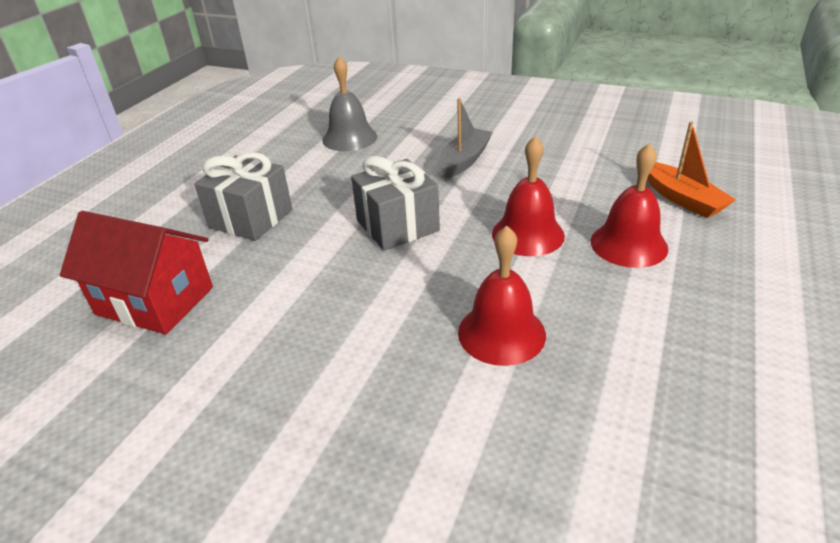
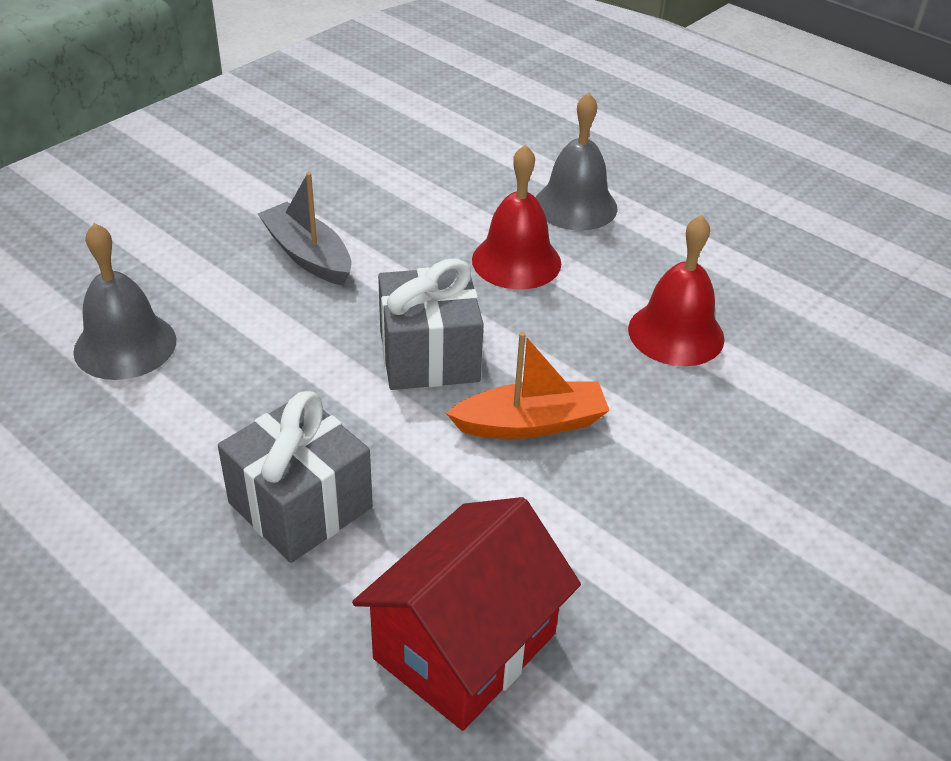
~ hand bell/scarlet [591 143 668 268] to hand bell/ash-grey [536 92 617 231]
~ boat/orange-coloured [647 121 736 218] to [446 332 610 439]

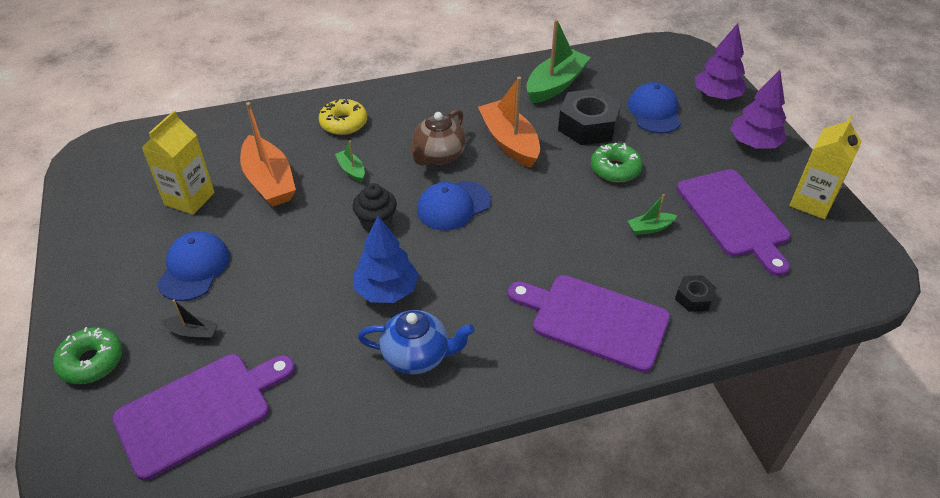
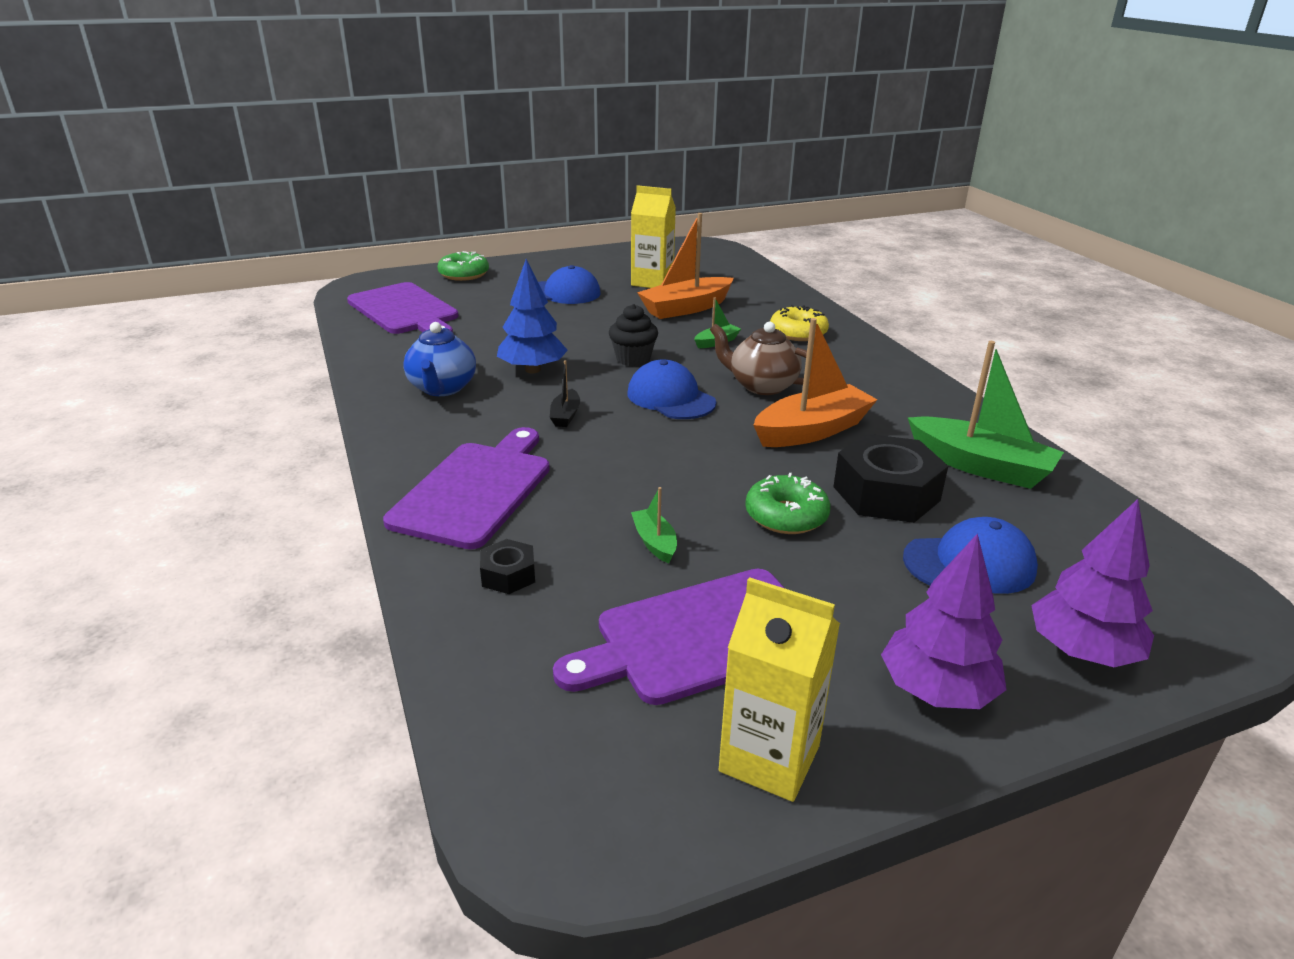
~ boat/jet-black [161 299 218 340] to [550 360 580 427]

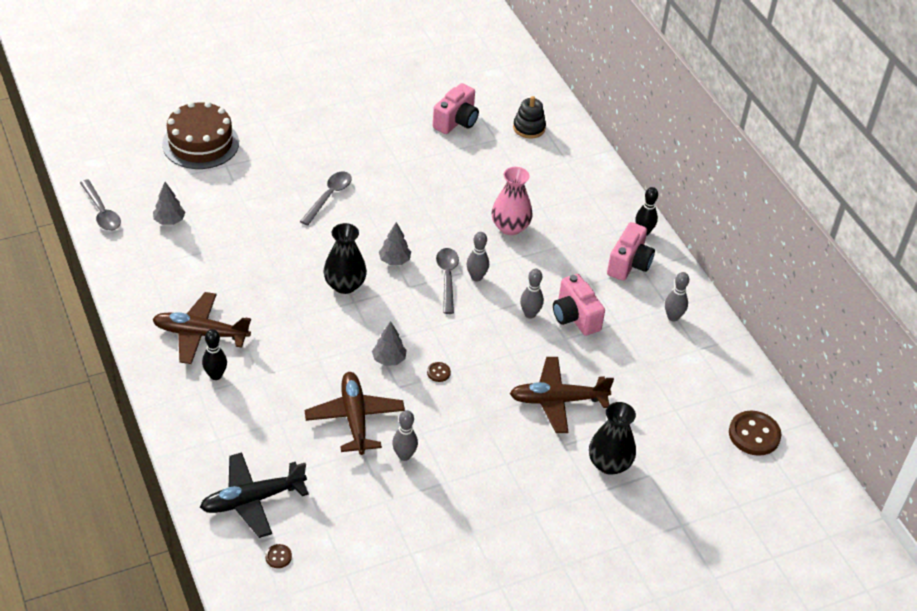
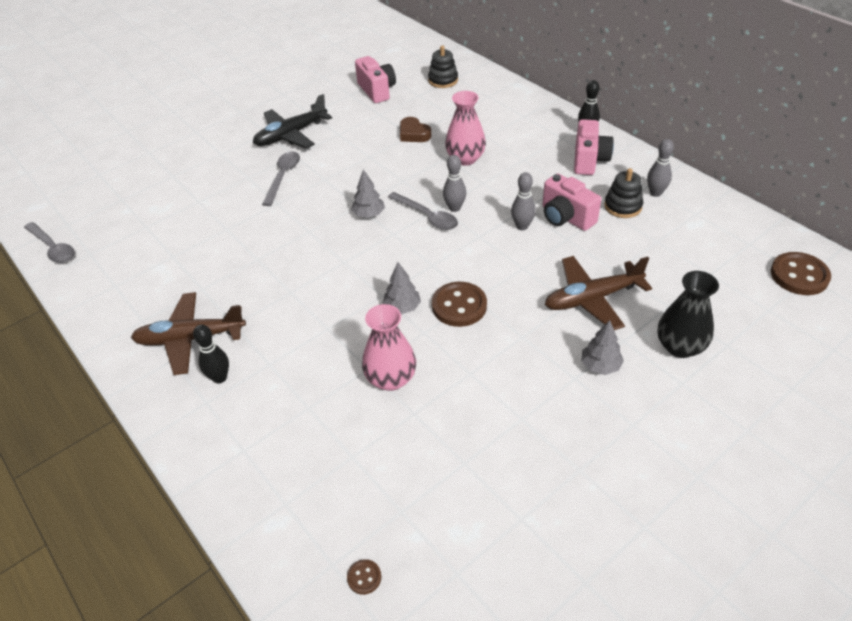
~ tree/ash-grey [153 182 185 225] to [581 320 624 375]
- cake/brown [162 101 239 169]
~ aeroplane/jet-black [200 453 309 538] to [253 94 332 149]
~ aeroplane/brown [305 372 405 455] to vase/pink [362 304 416 391]
- vase/jet-black [323 223 367 294]
- tenpin/ash-grey [392 410 418 461]
~ button/brown [427 362 451 382] = [432 282 487 327] x2.14
~ camera/pink [433 83 479 134] = [355 56 396 103] 45 degrees counterclockwise
~ tablespoon/ash-grey [436 248 459 314] = [388 192 458 230] 150 degrees clockwise
+ heart/brown [400 117 432 142]
+ stacking toy/jet-black [604 168 643 218]

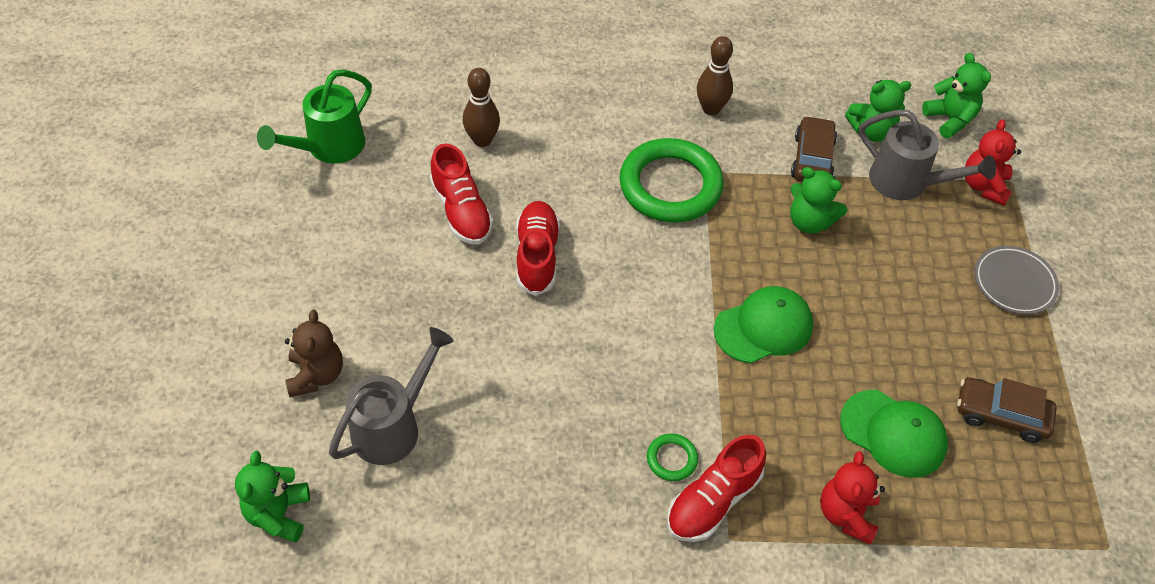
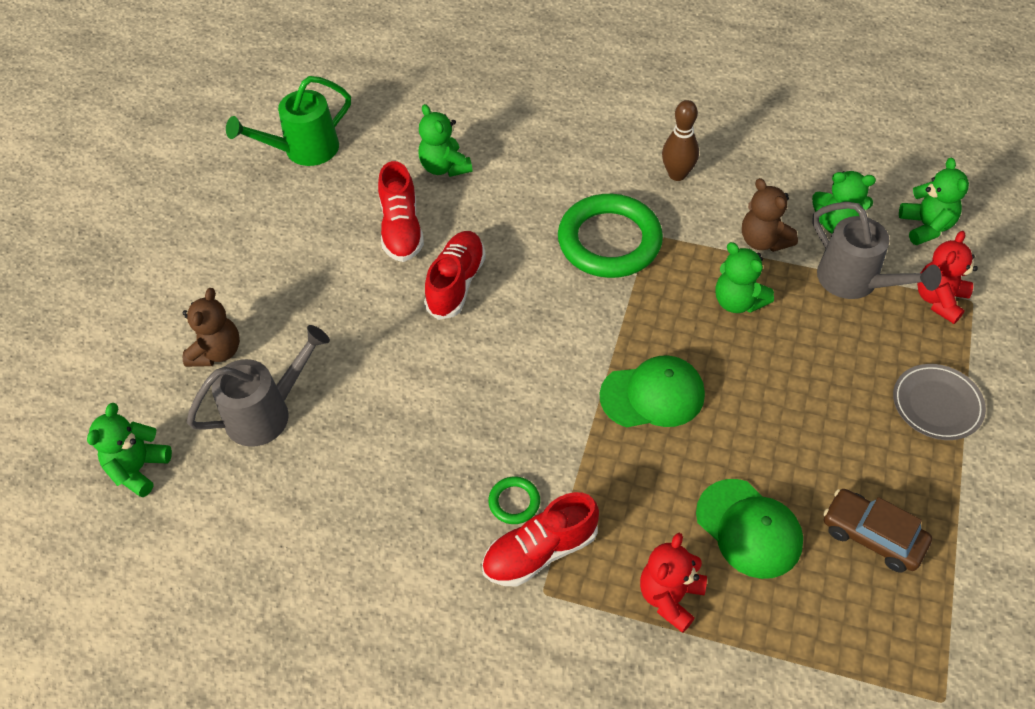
~ tenpin/brown [463 68 500 147] to teddy bear/emerald [419 104 473 177]
~ car/brown [791 116 837 182] to teddy bear/brown [742 178 798 252]

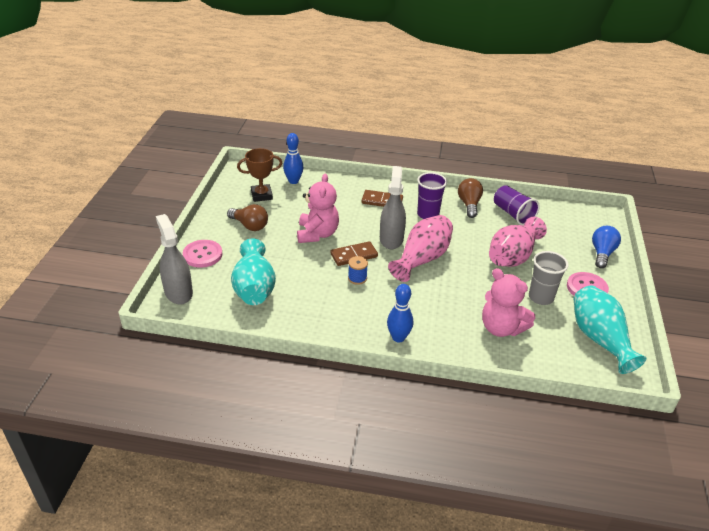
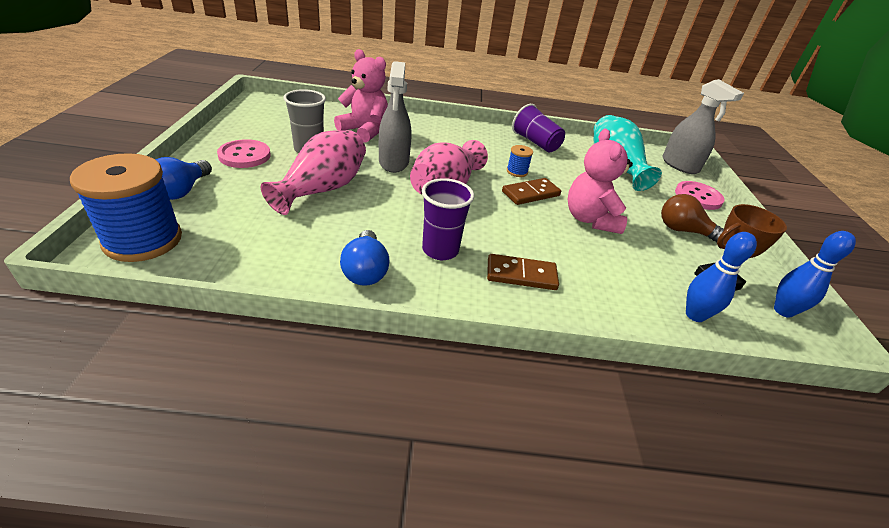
~ sprayer/ash-grey [380 166 406 249] to [379 61 411 173]
~ tenpin/royal blue [387 284 413 342] to [774 231 856 318]
~ lightbulb/brown [458 178 483 218] to lightbulb/royal blue [340 230 389 286]
~ tumbler/royal purple [494 185 540 225] to [512 104 565 153]
- vase/aqua [573 286 646 374]
+ spool/royal blue [70 153 182 262]

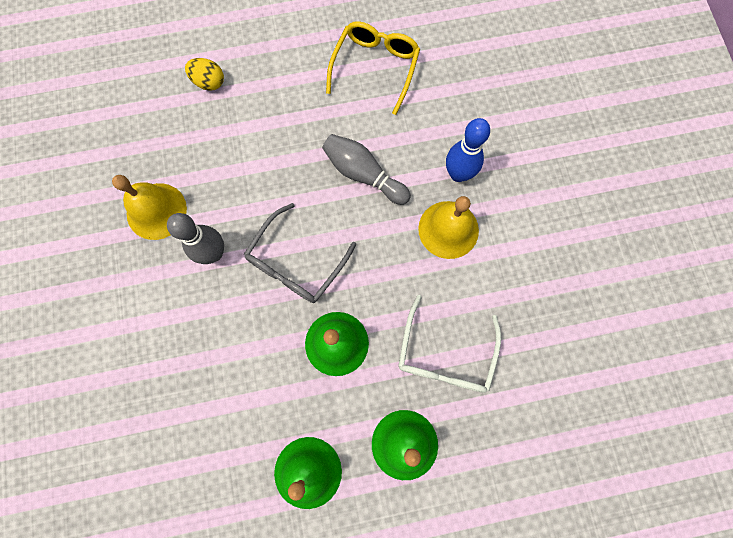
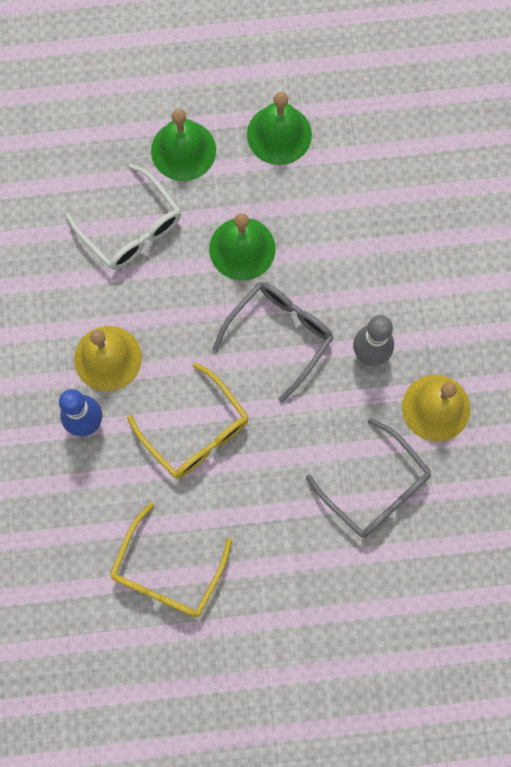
- toy egg/bright yellow [185 58 224 91]
~ tenpin/ash-grey [322 134 411 205] to spectacles/bright yellow [127 363 249 479]
~ spectacles/pure white [398 295 501 393] = [65 164 181 270] 120 degrees clockwise
+ spectacles/ash-grey [306 418 432 538]

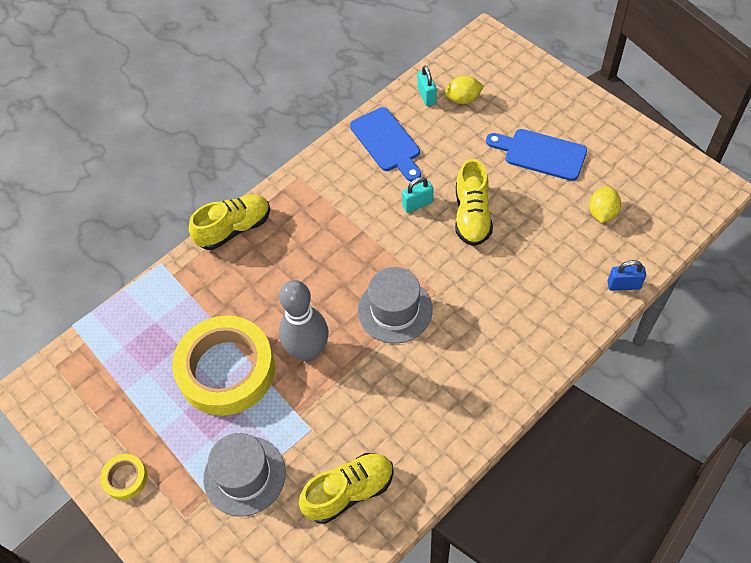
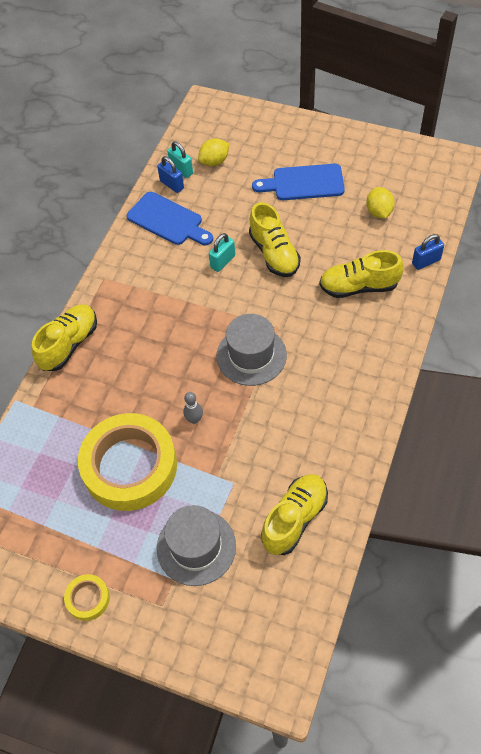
~ tenpin/ash-grey [279 280 329 361] = [183 392 203 424] x0.42
+ small lock/royal blue [157 156 184 193]
+ sneaker/bright yellow [319 250 404 298]

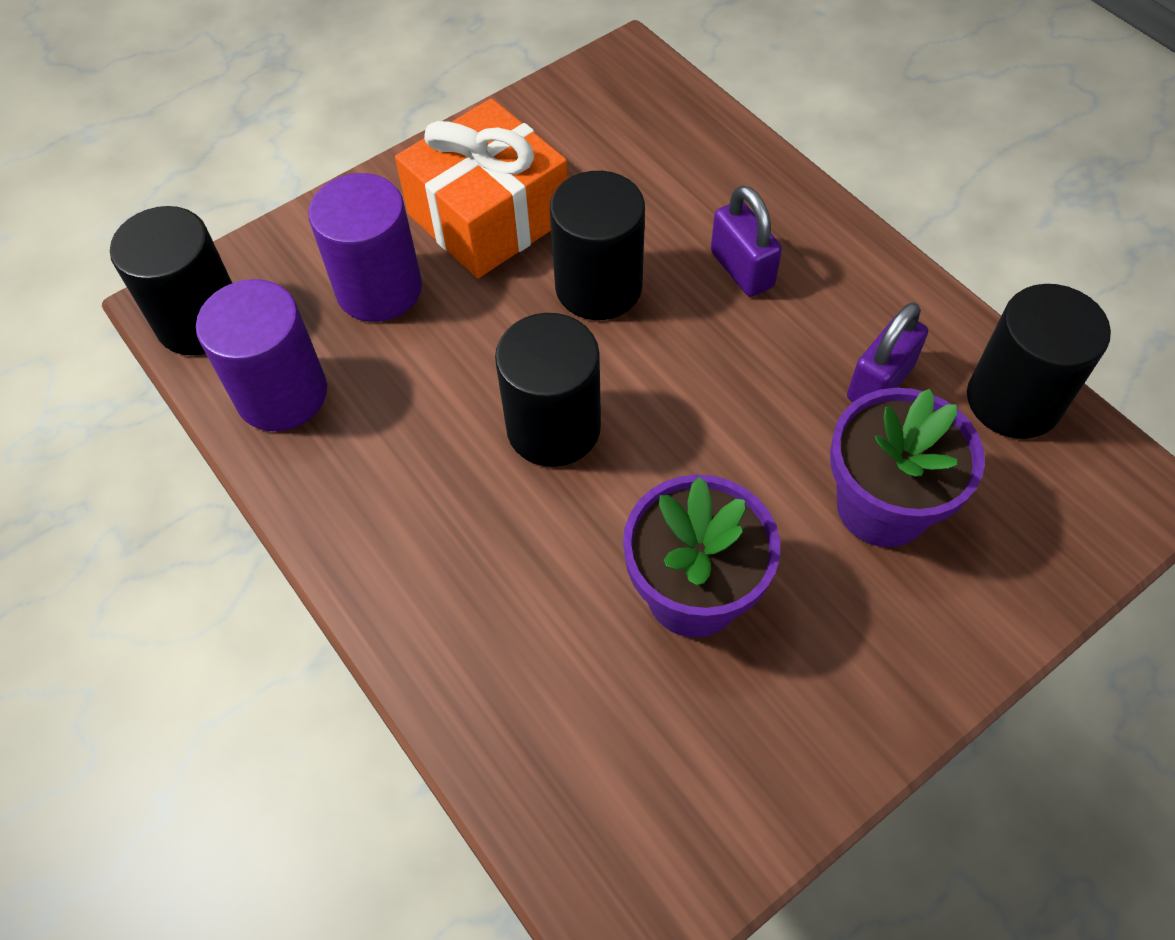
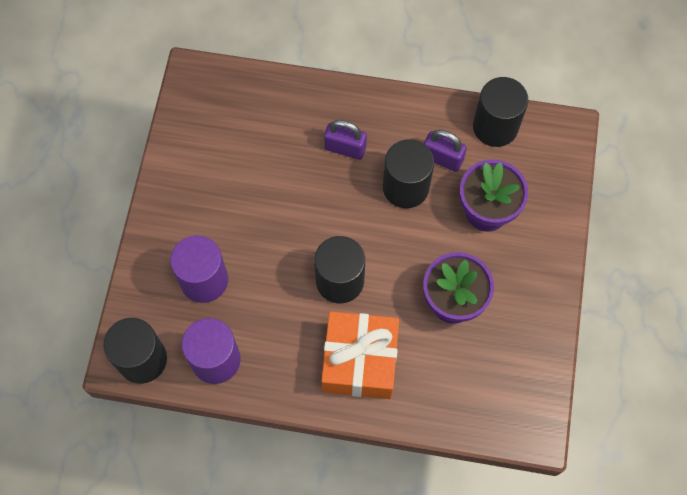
~ gift/orange-coloured [395 98 568 278] to [321 311 399 399]
~ cylinder shape/jet-black [550 171 645 320] to [383 139 434 208]
~ small lock/royal purple [847 302 928 402] = [424 130 467 172] 60 degrees counterclockwise

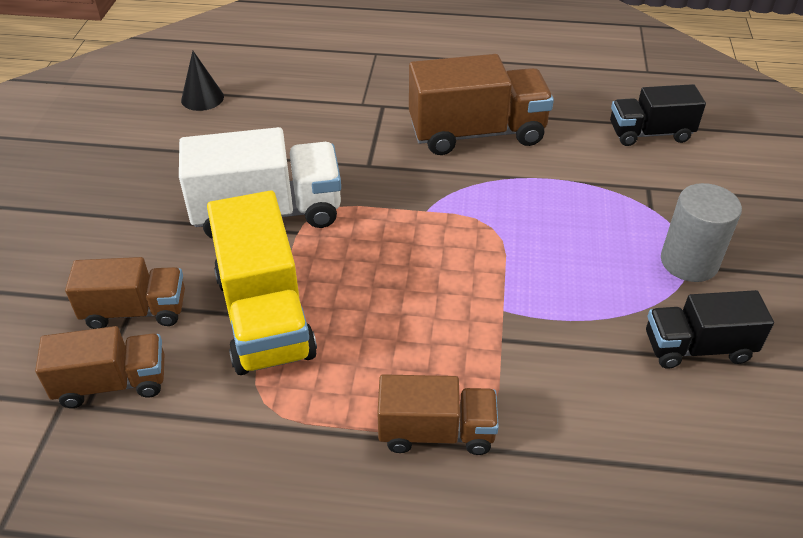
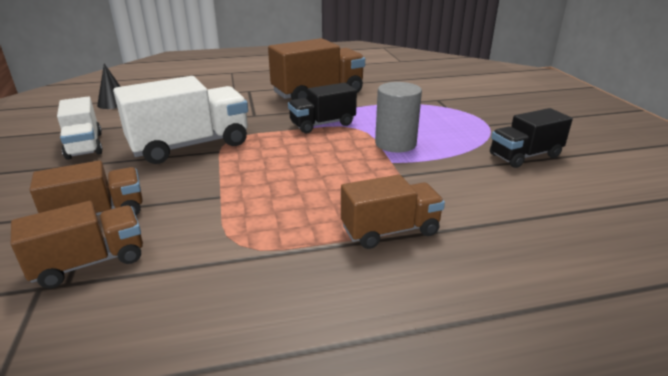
- lorry/bright yellow [207 191 317 375]
~ lorry/jet-black [610 84 706 146] to [288 83 357 133]
~ cylinder shape/ash-grey [661 183 742 282] to [375 82 422 152]
+ lorry/pure white [57 97 103 160]

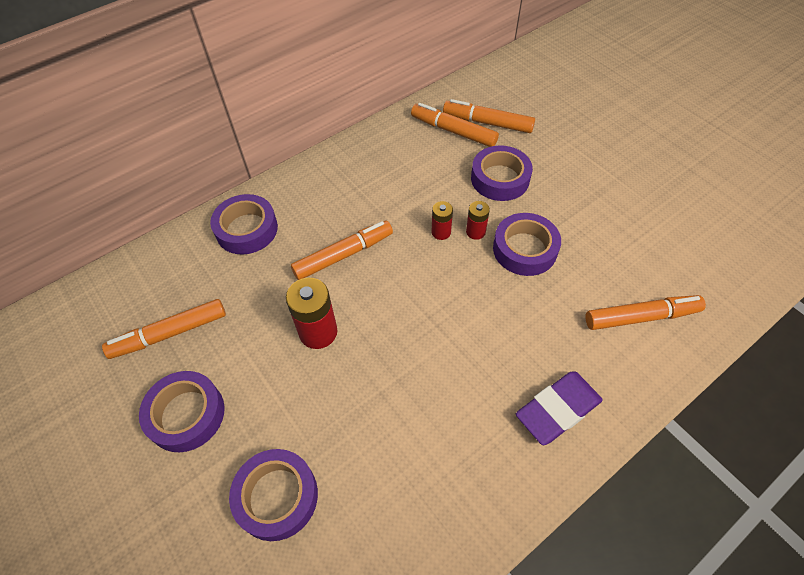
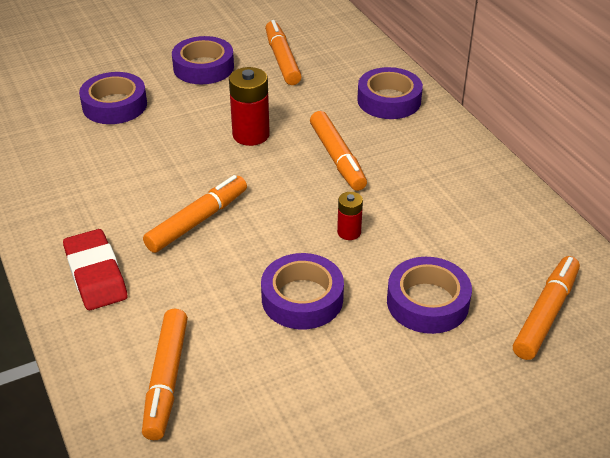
~ felt pen/orange-coloured [411 103 499 147] to [143 175 247 253]
- battery/scarlet [466 201 490 240]
~ gum eraser/royal purple [516 371 603 445] to gum eraser/scarlet [63 229 127 310]

